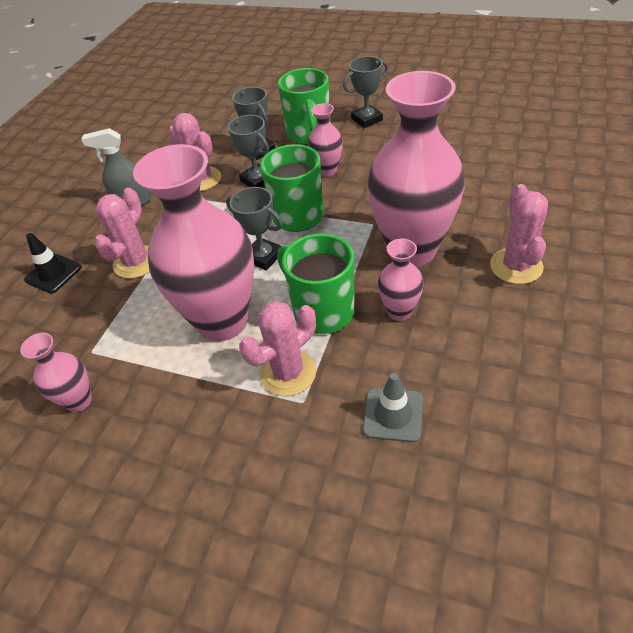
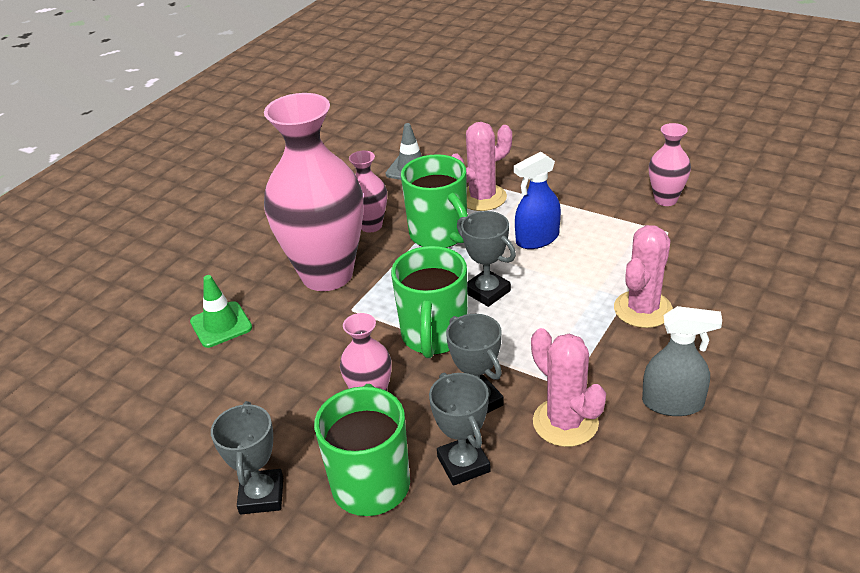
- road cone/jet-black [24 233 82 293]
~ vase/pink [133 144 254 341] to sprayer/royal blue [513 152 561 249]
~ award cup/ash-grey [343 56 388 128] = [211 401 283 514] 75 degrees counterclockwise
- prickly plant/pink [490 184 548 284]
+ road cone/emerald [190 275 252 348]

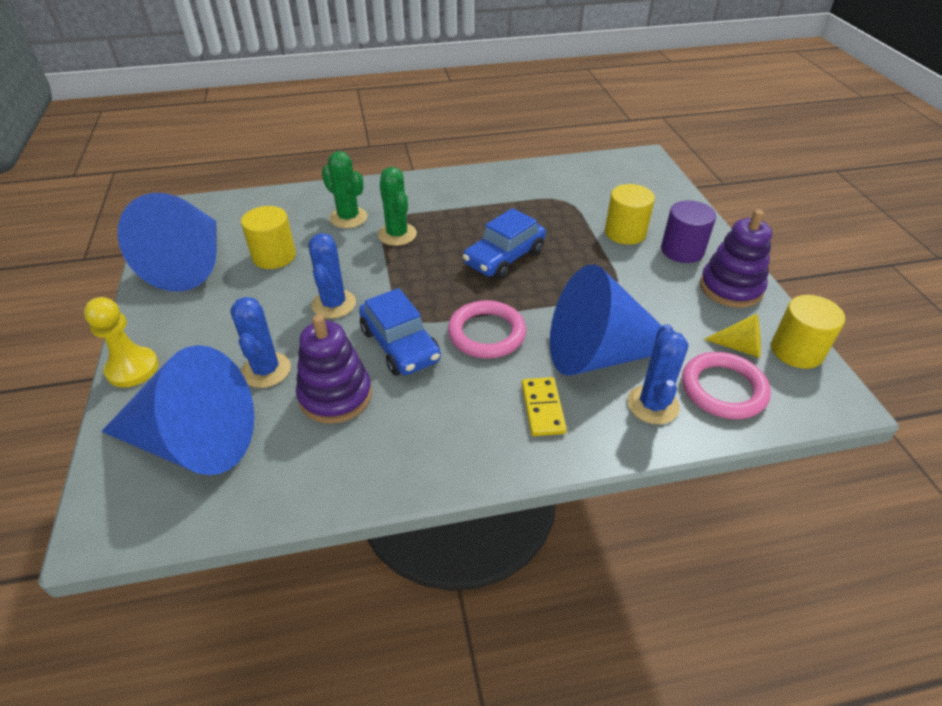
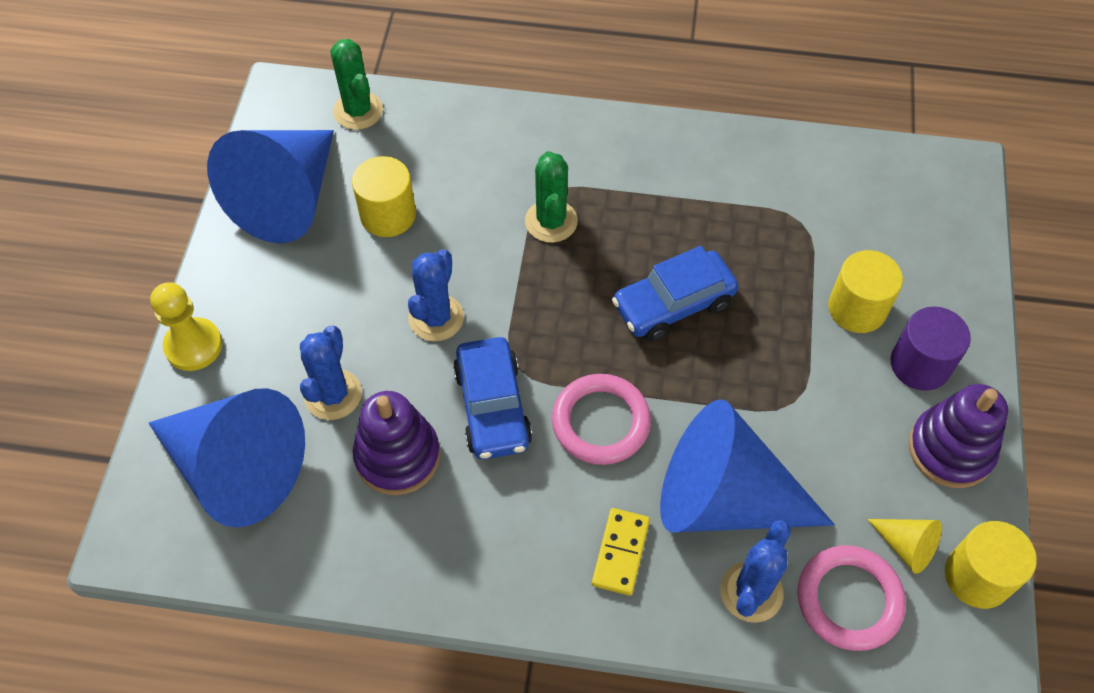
~ prickly plant/emerald [322 151 367 228] to [330 39 383 130]

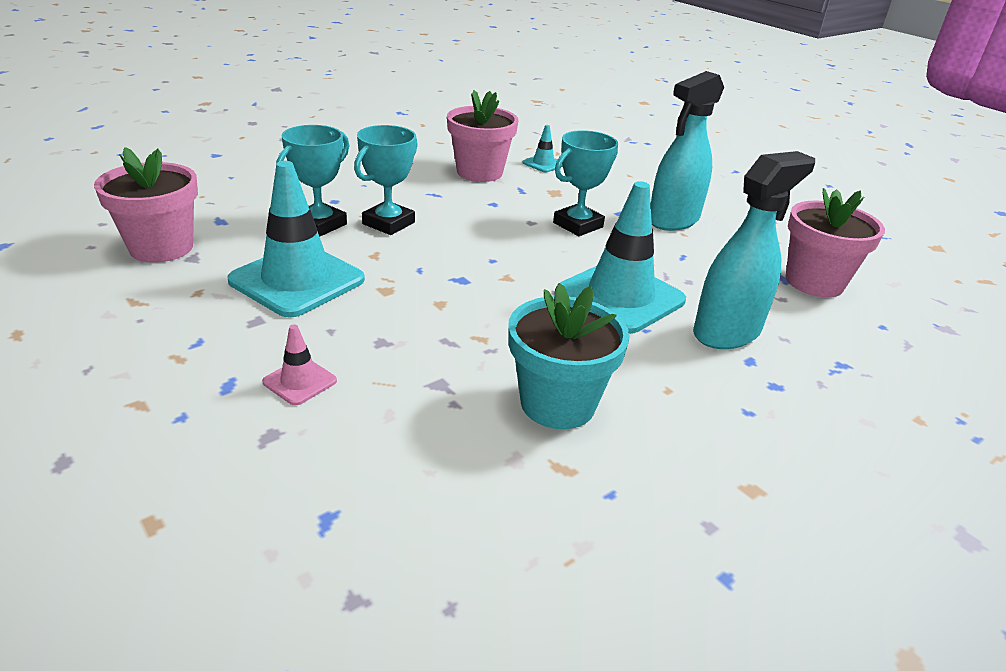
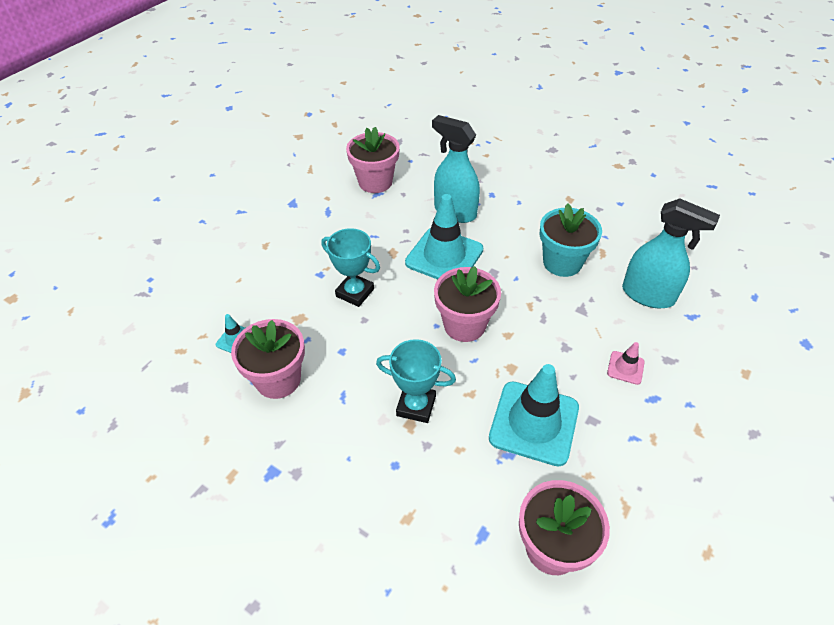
- award cup/aqua [276 125 349 237]
~ sprayer/aqua [651 71 724 231] to [622 198 720 308]
+ plant pot/pink [434 266 501 342]

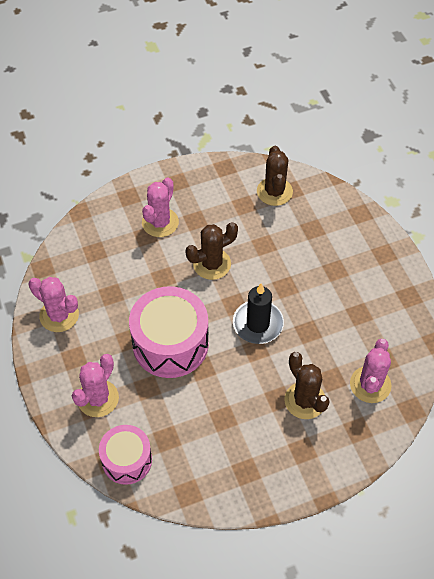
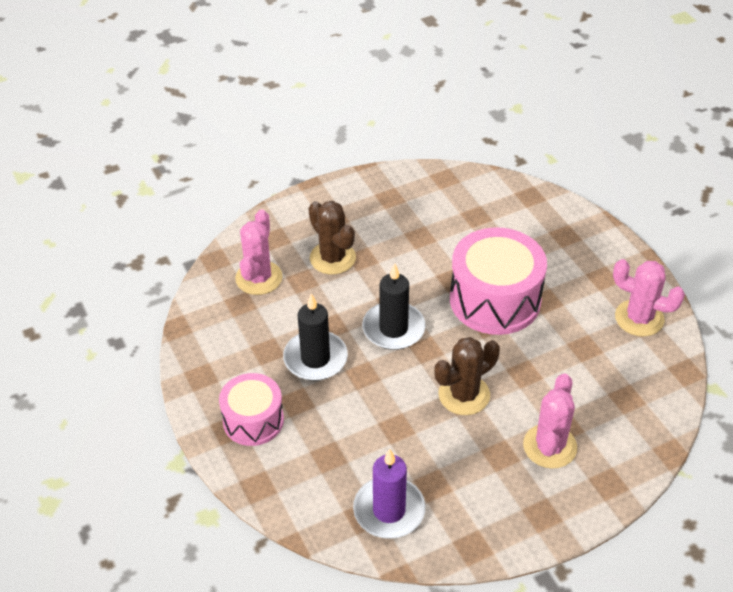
- prickly plant/pink [72 354 119 417]
~ toy drum/pink [99 425 152 485] to [219 373 284 446]
~ prickly plant/brown [257 146 293 206] to candle/royal purple [353 449 425 539]
+ candle/jet-black [283 293 348 381]

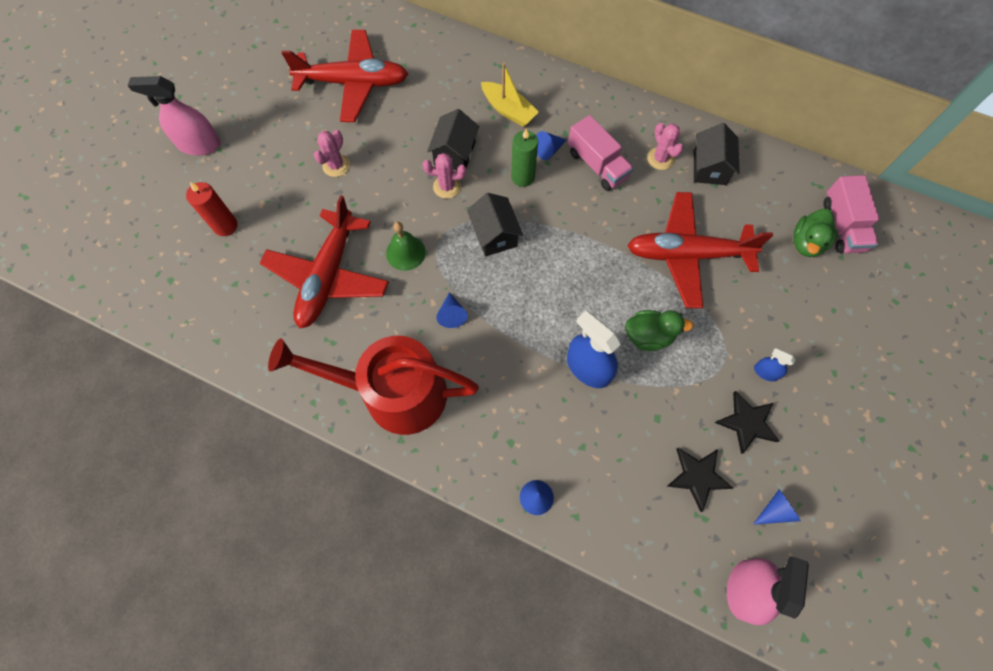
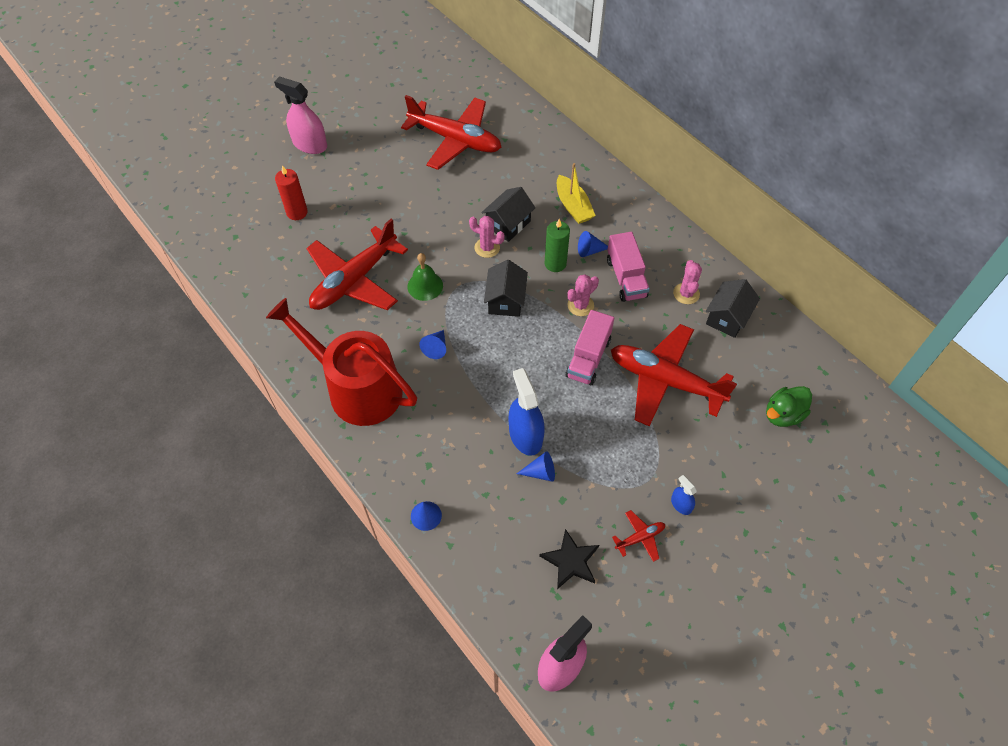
~ prickly plant/pink [314 130 350 177] to [567 274 599 316]
- rubber duck/emerald [625 310 693 351]
~ star shape/jet-black [715 391 779 454] to aeroplane/scarlet [612 510 665 562]
~ cone/royal blue [753 489 801 525] to [516 451 555 482]
~ lorry/pink [823 175 879 253] to [566 310 614 385]

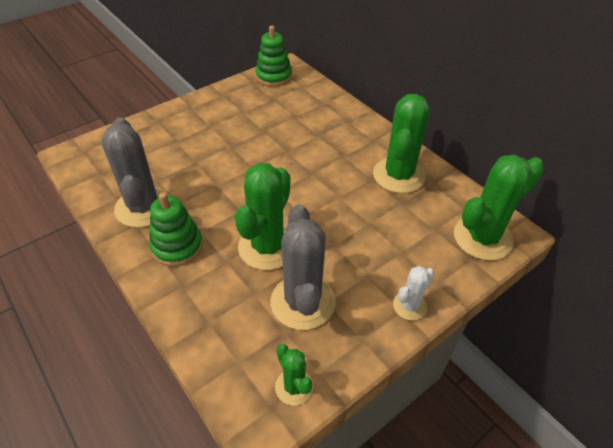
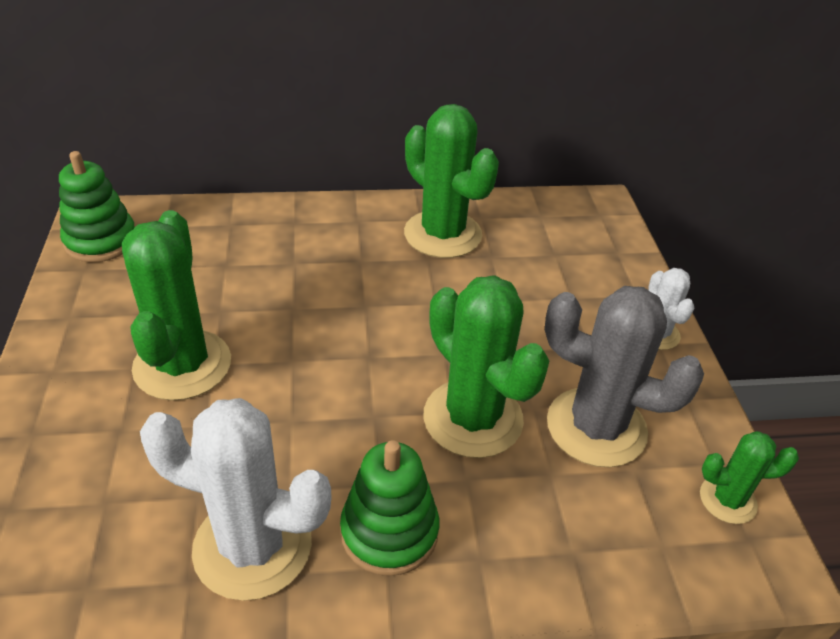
~ prickly plant/ash-grey [101 117 170 228] to prickly plant/pure white [140 398 331 601]
~ prickly plant/emerald [454 155 544 261] to [122 210 231 401]

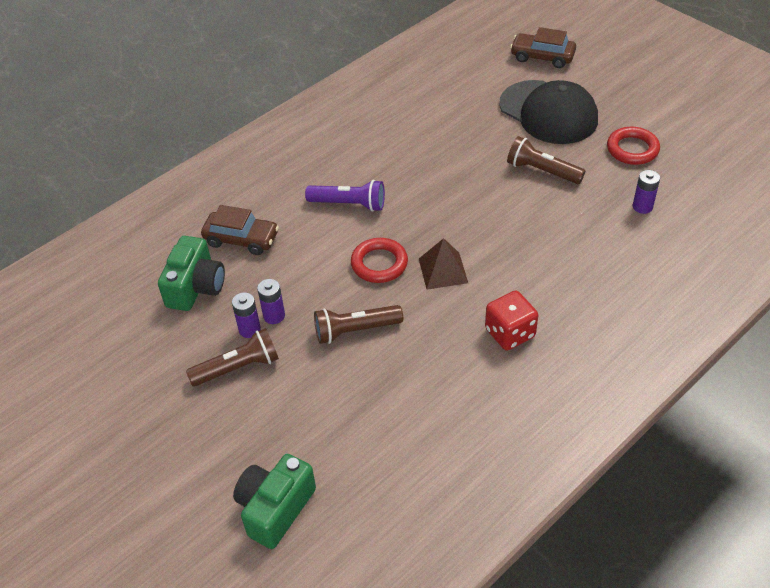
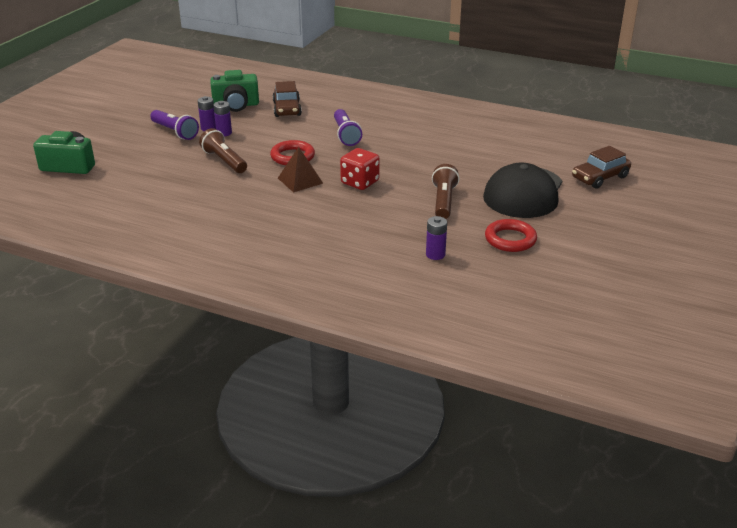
~ pocket torch/brown [186 328 279 386] to pocket torch/royal purple [150 110 199 140]
~ game die/scarlet [485 291 538 350] to [340 148 380 190]
~ car/brown [510 27 576 68] = [572 146 631 189] 120 degrees counterclockwise

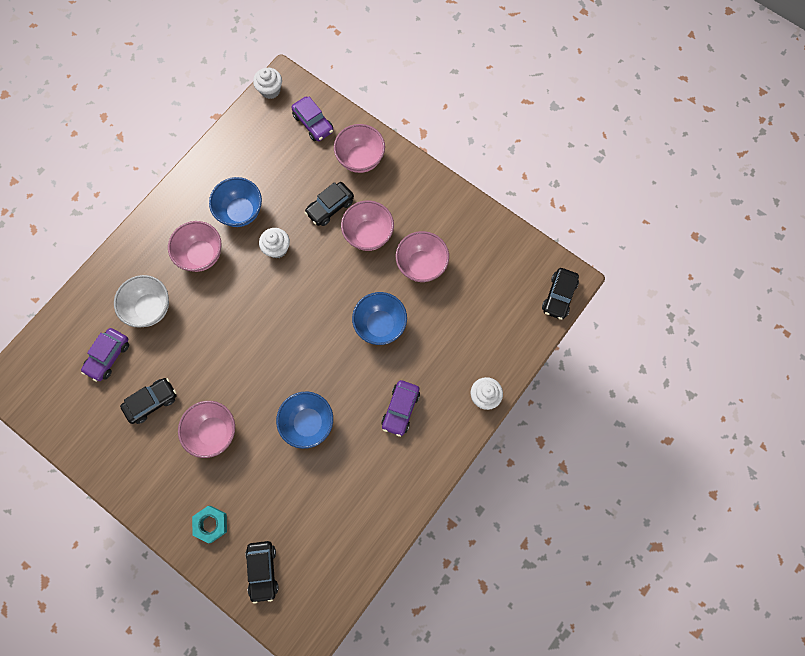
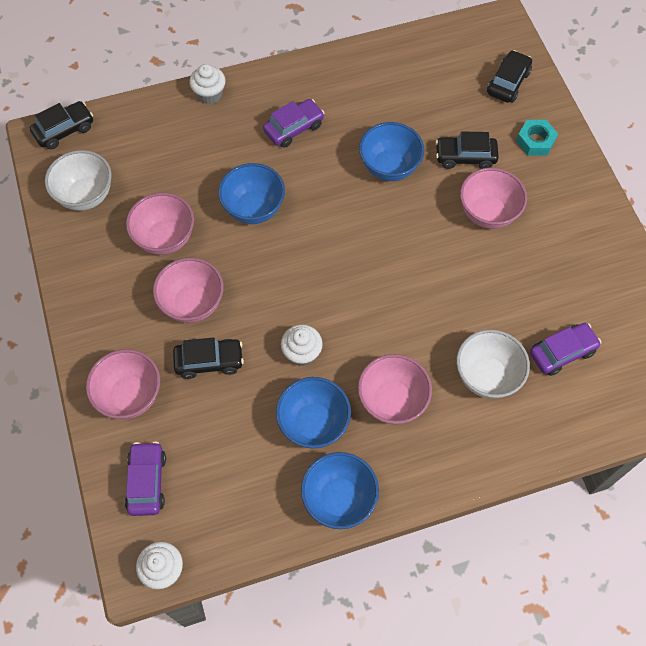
~ car/jet-black [120 378 177 424] to [435 132 499 169]
+ bowl/pure white [45 150 112 211]
+ bowl/royal blue [301 452 379 529]

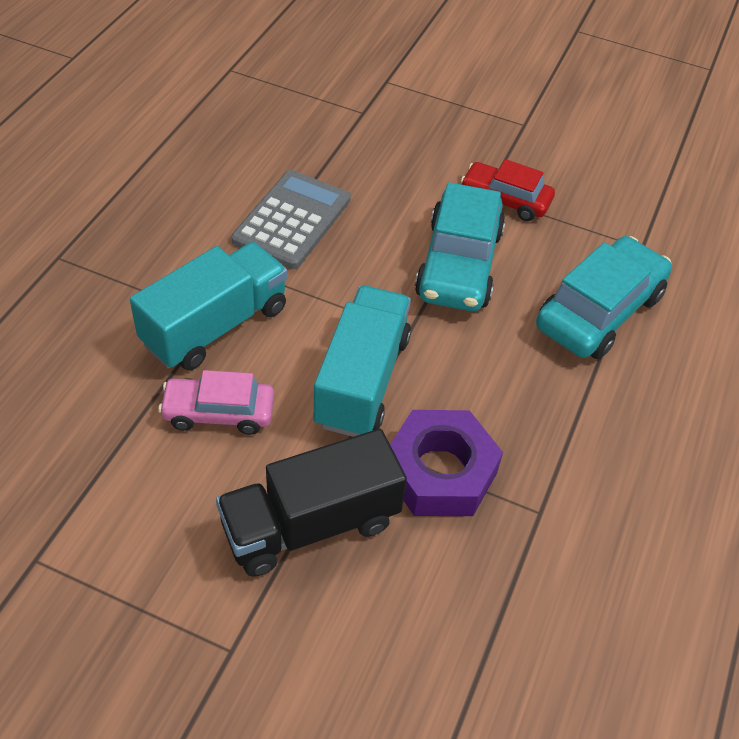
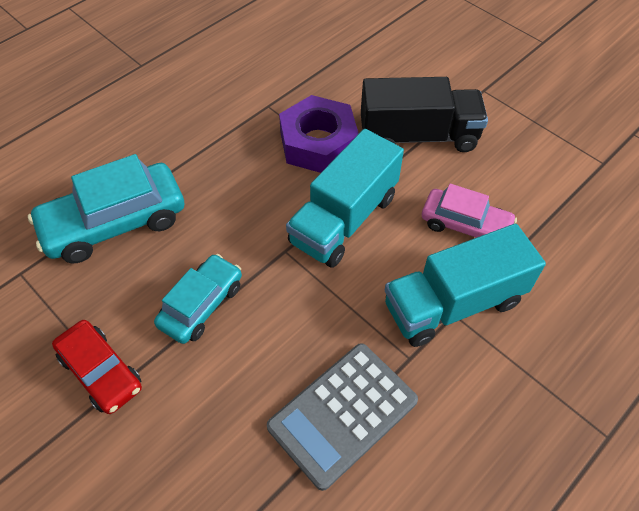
~ car/aqua [415 182 505 311] = [154 254 242 344] x0.63

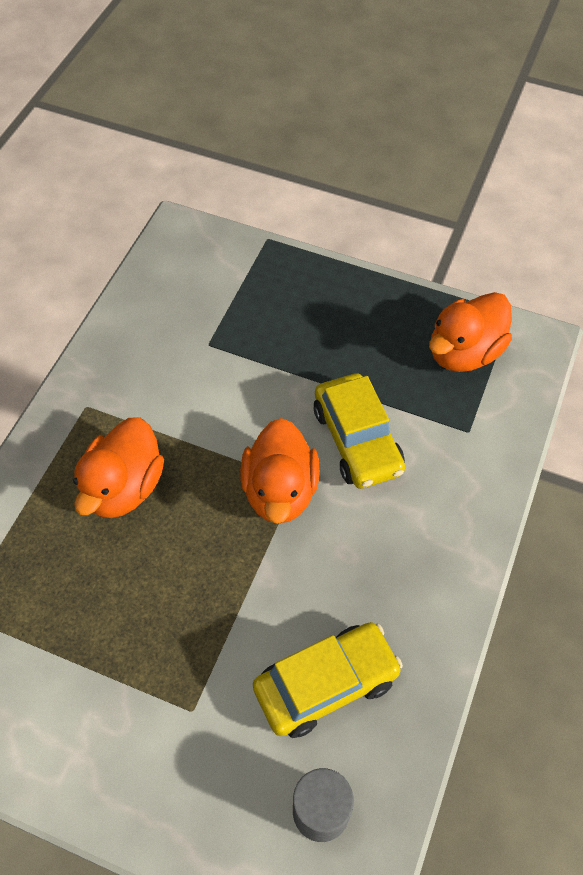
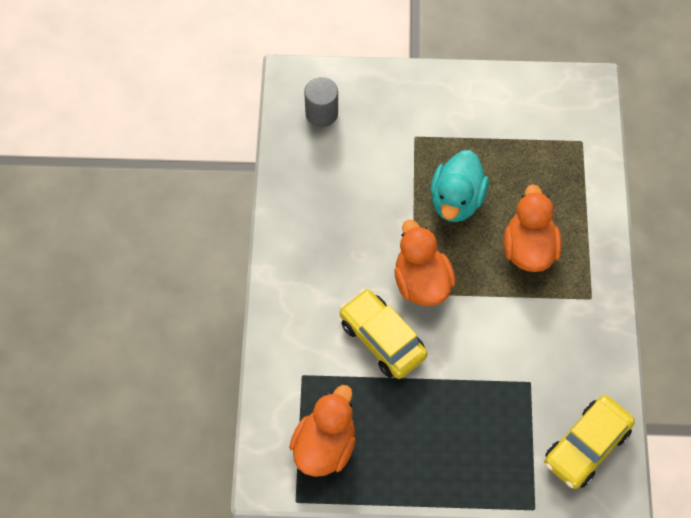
~ car/bright yellow [253 622 403 738] to [544 395 635 489]
+ rubber duck/aqua [431 150 489 222]

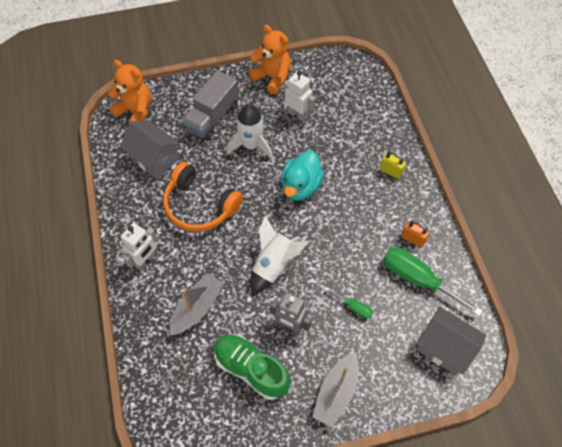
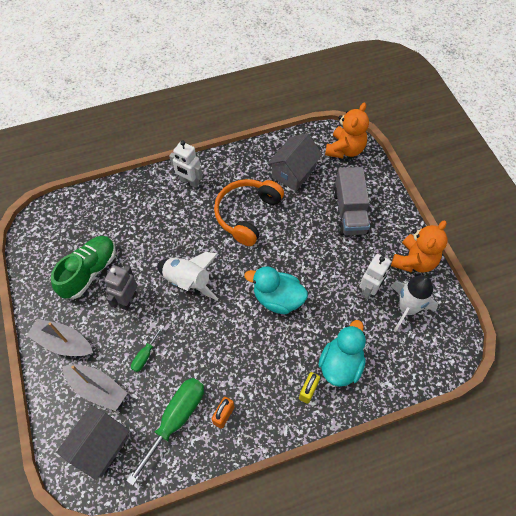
~ boat/ash-grey [170 273 224 336] to [62 364 128 411]
~ lorry/ash-grey [182 71 239 140] = [333 167 370 236] 120 degrees counterclockwise
~ spaceship/pure white [227 104 273 160] to [391 275 438 332]
+ rubber duck/aqua [318 320 366 387]

